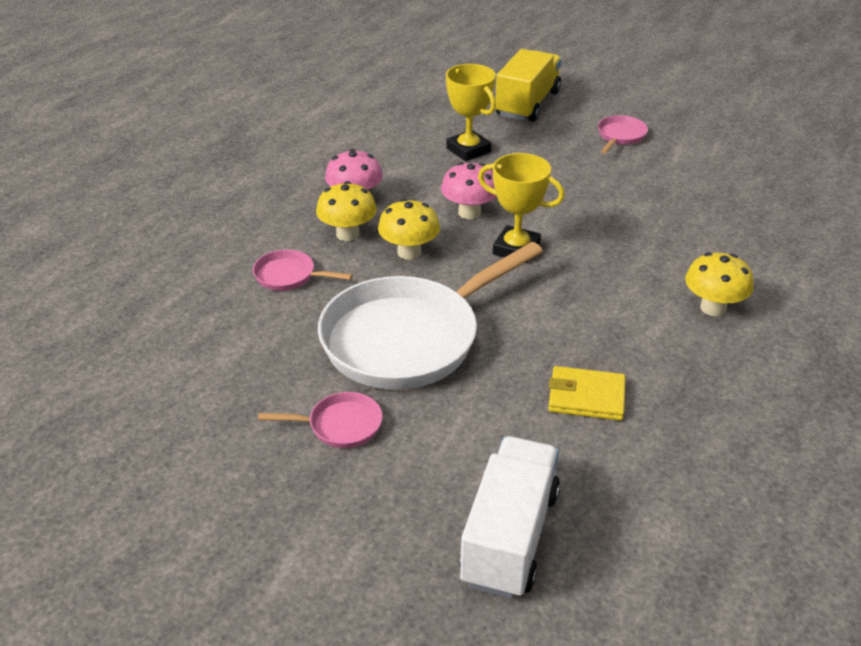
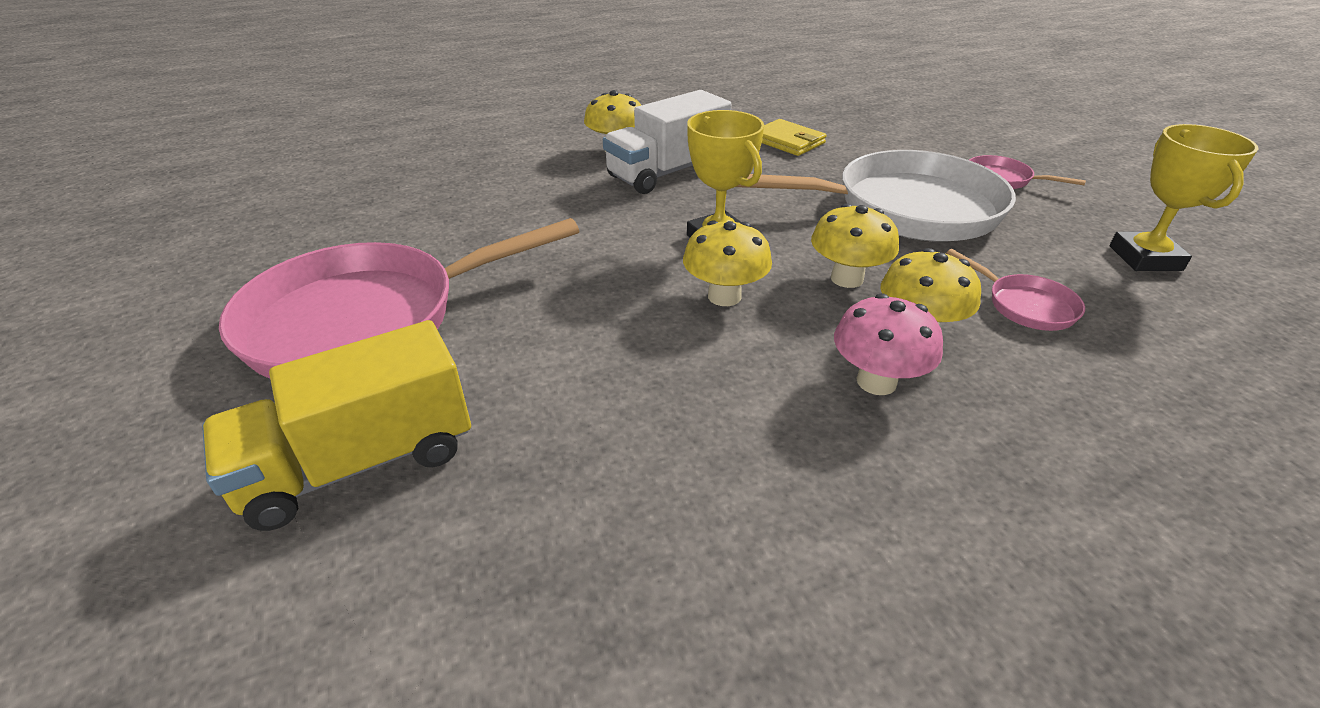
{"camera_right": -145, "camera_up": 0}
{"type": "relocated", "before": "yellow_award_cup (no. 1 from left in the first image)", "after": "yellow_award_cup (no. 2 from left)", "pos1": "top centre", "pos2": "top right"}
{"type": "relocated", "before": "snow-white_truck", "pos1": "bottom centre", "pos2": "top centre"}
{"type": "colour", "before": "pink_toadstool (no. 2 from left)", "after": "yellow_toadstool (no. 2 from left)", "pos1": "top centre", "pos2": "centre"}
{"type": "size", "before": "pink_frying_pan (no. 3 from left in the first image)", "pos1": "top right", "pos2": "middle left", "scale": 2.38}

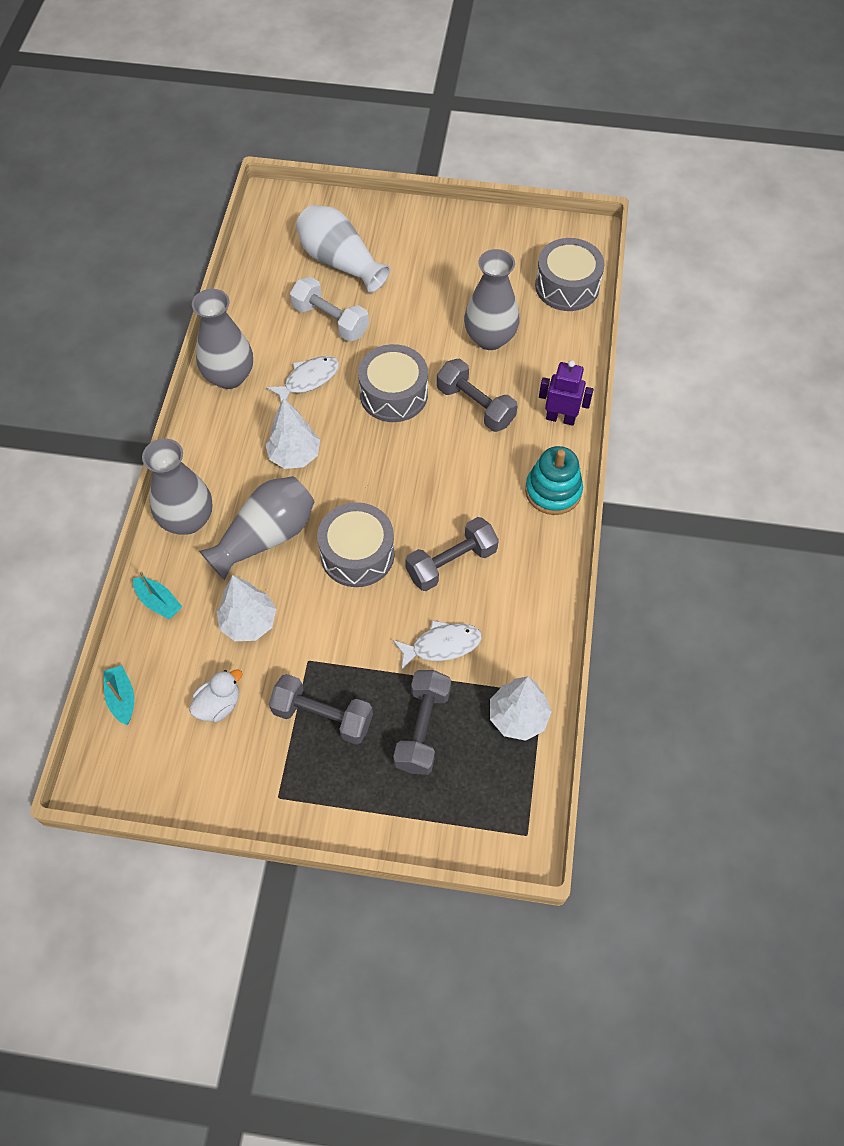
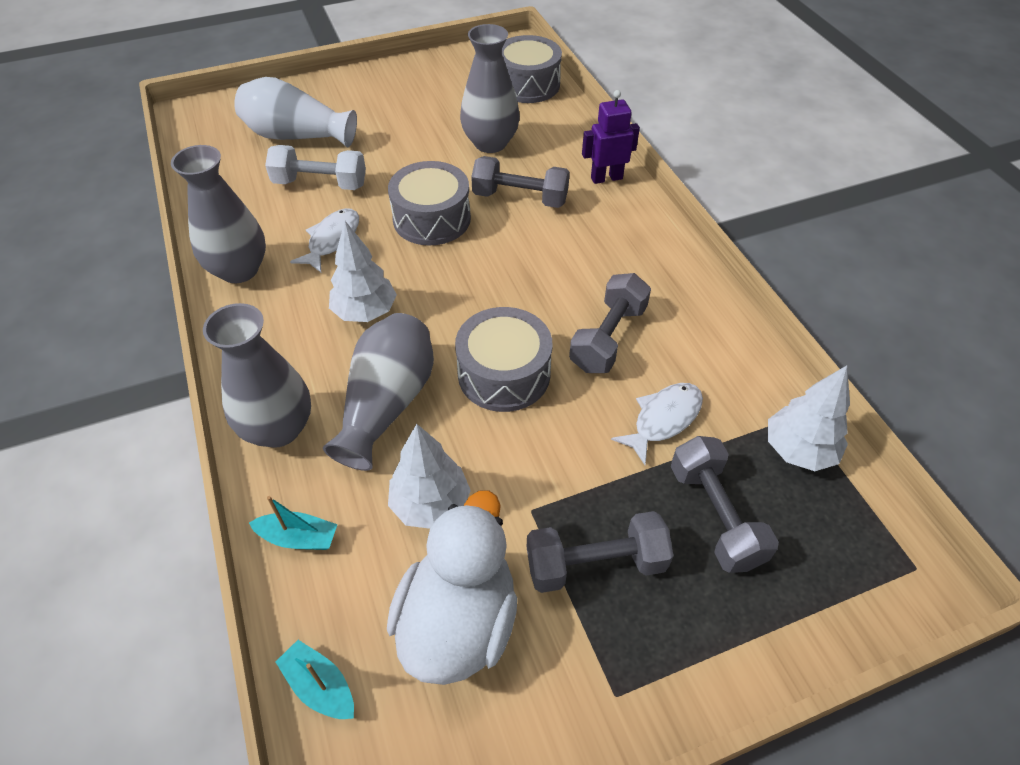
{"camera_right": -30, "camera_up": -10}
{"type": "missing", "before": "teal_stacking_rings", "pos1": "centre"}
{"type": "size", "before": "snow-white_duck", "pos1": "middle left", "pos2": "bottom centre", "scale": 1.98}

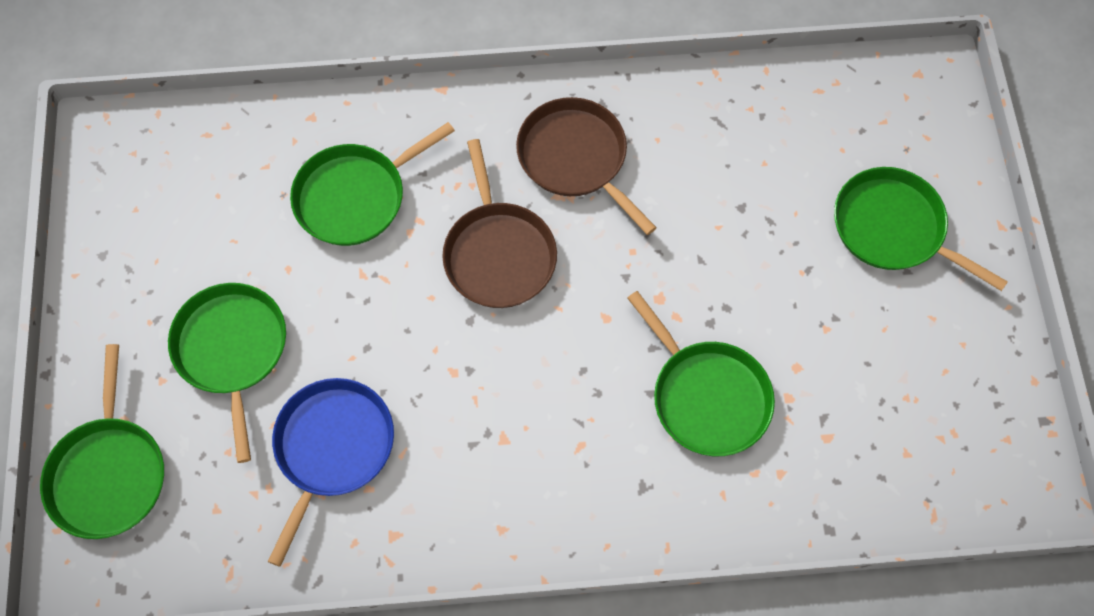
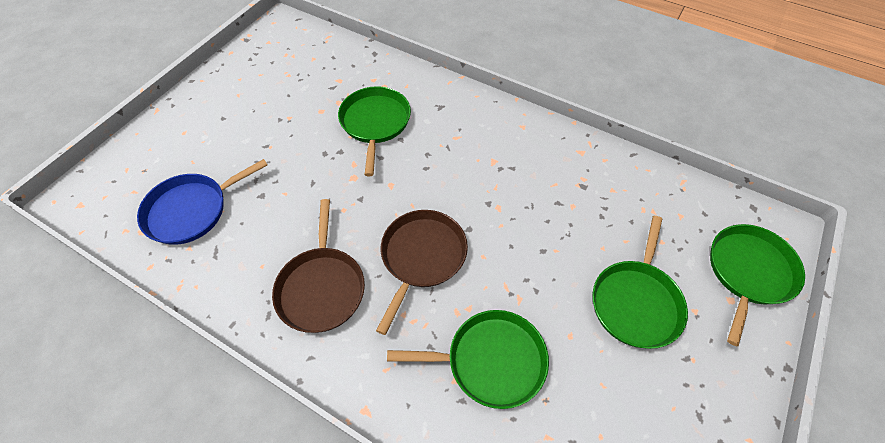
{"camera_right": -145, "camera_up": -10}
{"type": "missing", "before": "leaf-green_frying_pan (no. 5 from left)", "pos1": "middle right"}
{"type": "relocated", "before": "cobalt_frying_pan", "pos1": "bottom left", "pos2": "middle left"}

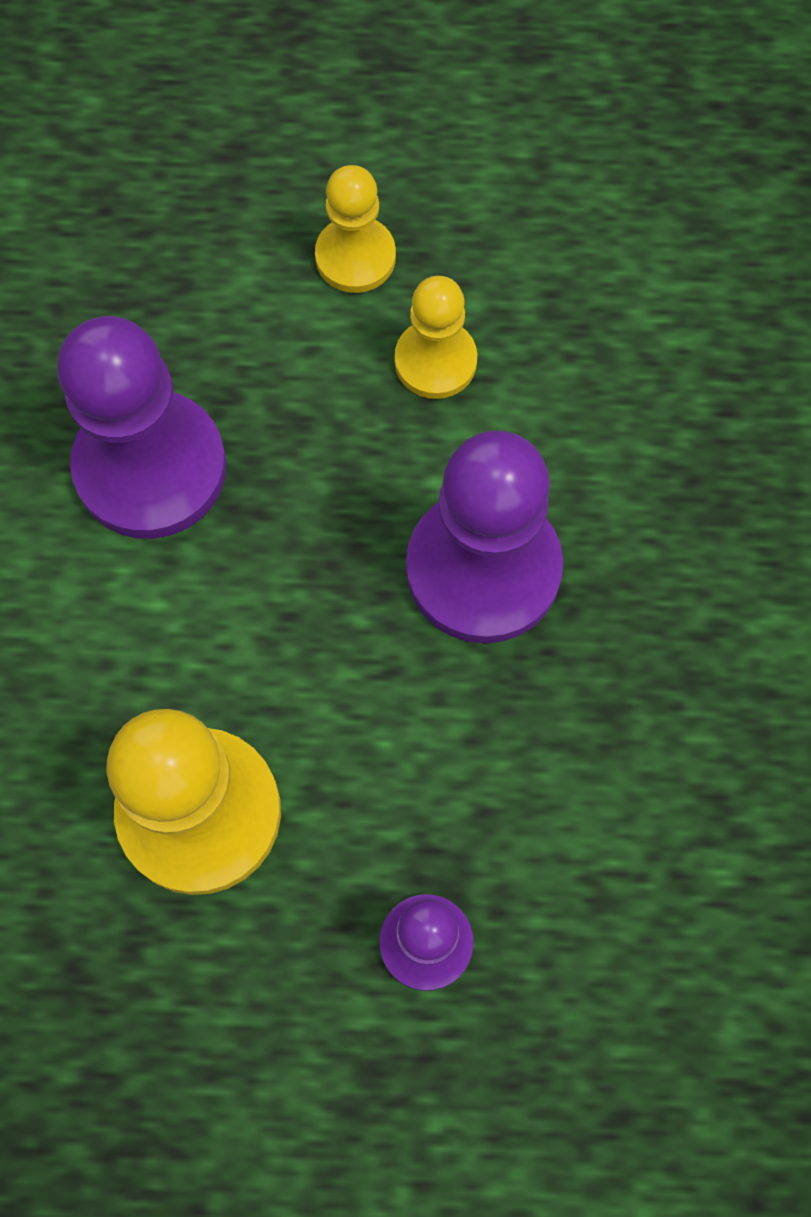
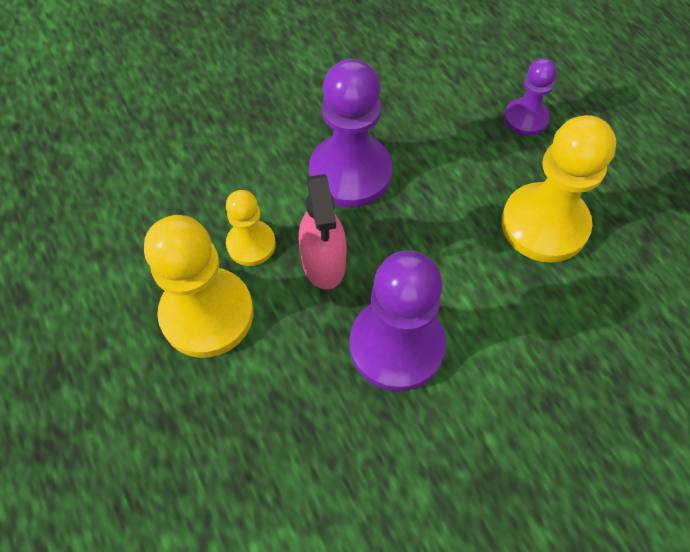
{"camera_right": -120, "camera_up": -10}
{"type": "appeared", "after": "pink_spray_cleaner", "pos2": "centre"}
{"type": "size", "before": "yellow_game_pawn (no. 2 from left in the first image)", "pos1": "top centre", "pos2": "middle left", "scale": 1.79}

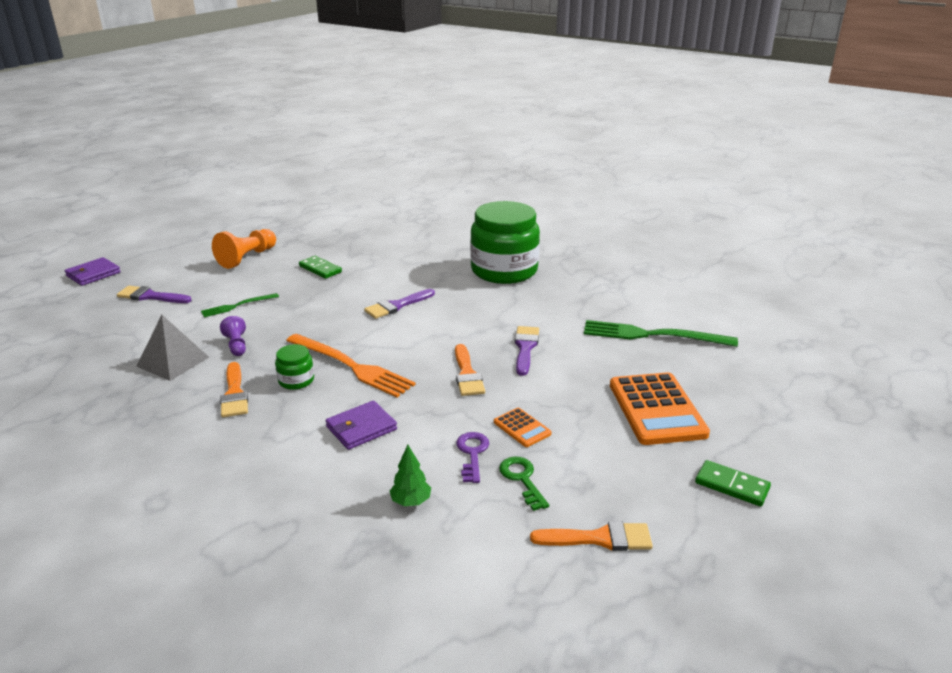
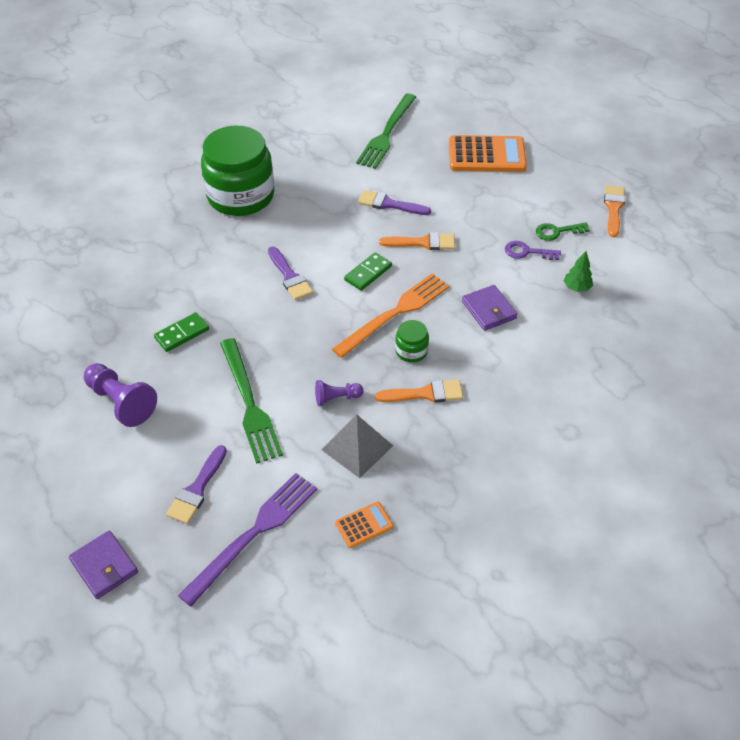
{"camera_right": -80, "camera_up": 20}
{"type": "appeared", "after": "royal_purple_table_fork", "pos2": "bottom centre"}
{"type": "relocated", "before": "orange_calculator (no. 1 from left)", "pos1": "centre", "pos2": "bottom centre"}
{"type": "relocated", "before": "leaf-green_domino_piece (no. 2 from left)", "pos1": "bottom right", "pos2": "centre"}
{"type": "colour", "before": "orange_game_pawn", "after": "royal_purple_game_pawn (no. 1 from left)", "pos1": "middle left", "pos2": "middle left"}
{"type": "size", "before": "leaf-green_table_fork (no. 1 from left)", "pos1": "middle left", "pos2": "centre", "scale": 1.83}

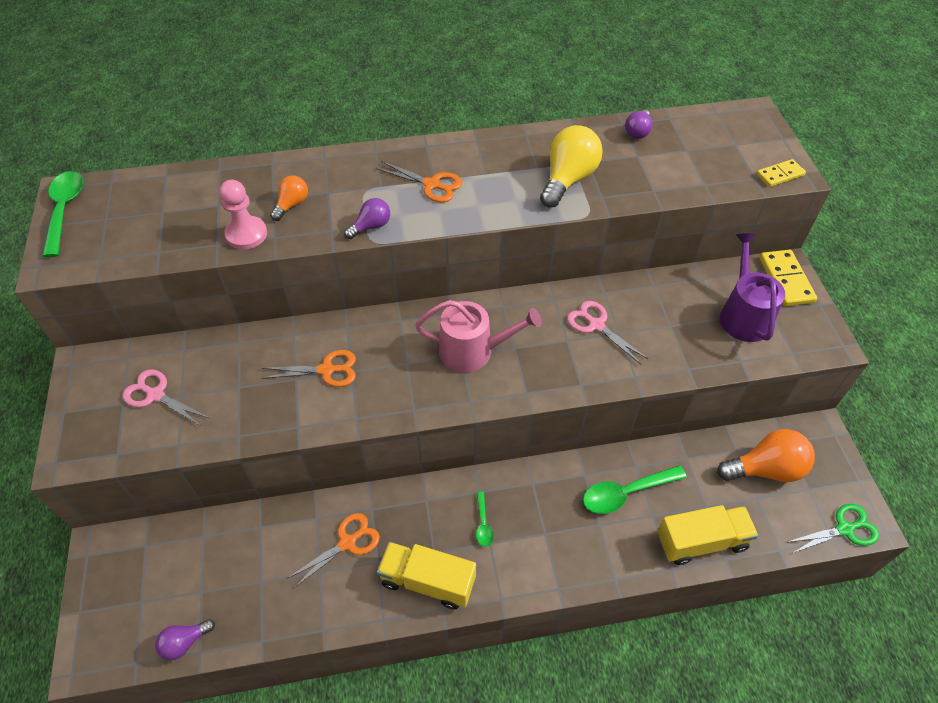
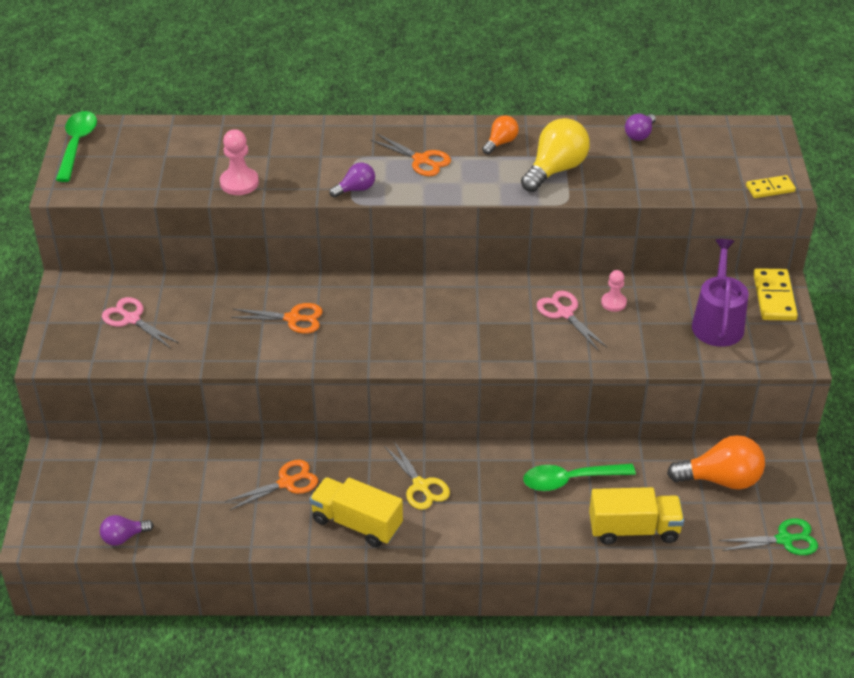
{"camera_right": 10, "camera_up": -10}
{"type": "missing", "before": "pink_sprinkling_can", "pos1": "centre"}
{"type": "appeared", "after": "pink_game_pawn (no. 2 from left)", "pos2": "middle right"}
{"type": "relocated", "before": "orange_lightbulb (no. 1 from left)", "pos1": "top left", "pos2": "top centre"}
{"type": "exchanged", "before": "leaf-green_teaspoon (no. 2 from left)", "after": "yellow_shears", "pos1": "bottom centre", "pos2": "bottom centre"}

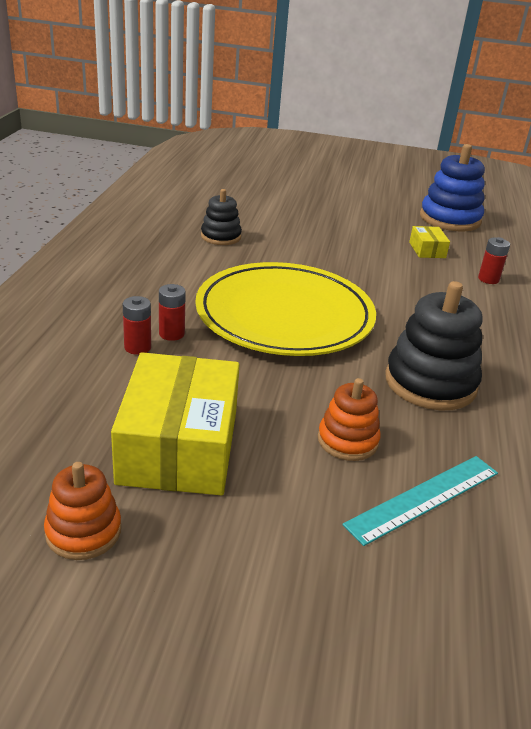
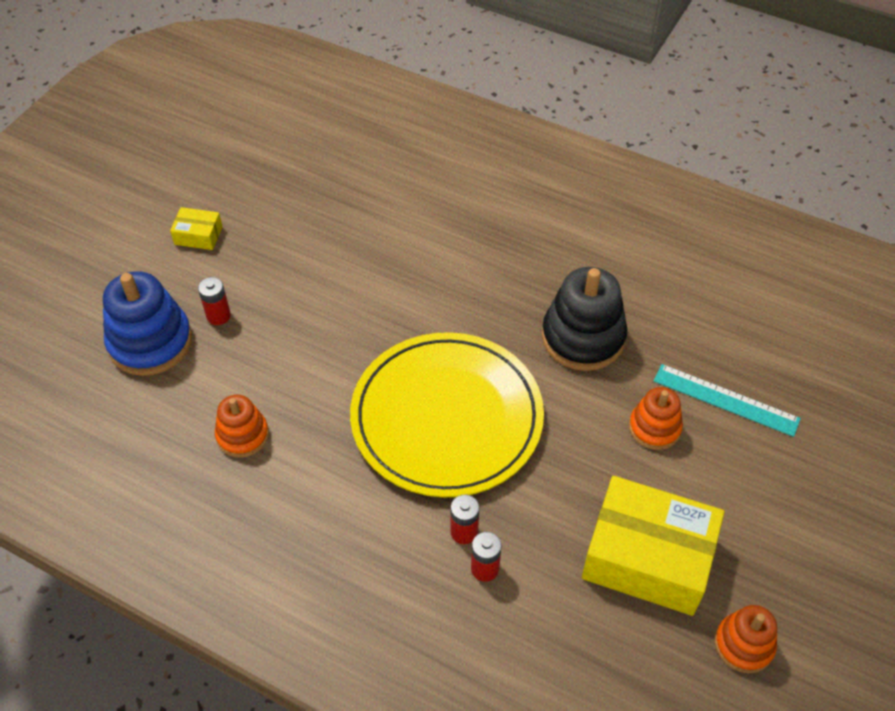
{"camera_right": -70, "camera_up": 20}
{"type": "relocated", "before": "yellow_package (no. 2 from left in the first image)", "after": "yellow_package (no. 1 from left)", "pos1": "top right", "pos2": "top left"}
{"type": "relocated", "before": "cobalt_stacking_rings", "pos1": "top right", "pos2": "middle left"}
{"type": "relocated", "before": "scarlet_battery (no. 3 from left in the first image)", "after": "scarlet_battery (no. 1 from left)", "pos1": "middle right", "pos2": "middle left"}
{"type": "colour", "before": "ebony_stacking_rings (no. 1 from left)", "after": "orange_stacking_rings (no. 1 from left)", "pos1": "top centre", "pos2": "middle left"}
{"type": "spun", "before": "teal_straightedge", "pos1": "bottom right", "pos2": "middle right", "turn": -45}

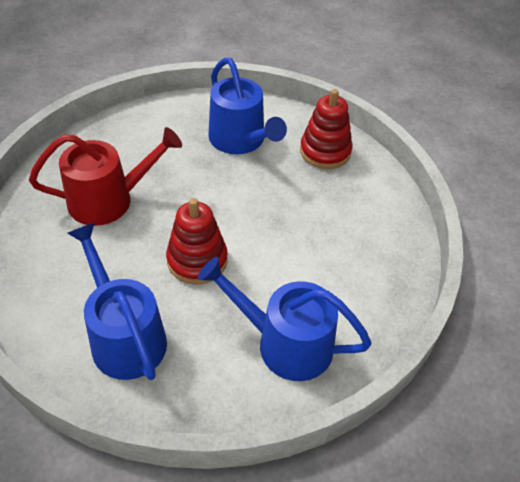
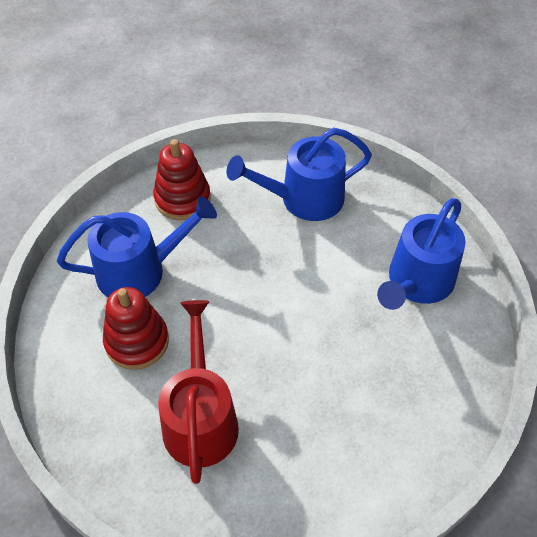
{"camera_right": -75, "camera_up": 5}
{"type": "relocated", "before": "cobalt_sprinkling_can (no. 1 from left in the first image)", "after": "cobalt_sprinkling_can (no. 2 from left)", "pos1": "middle left", "pos2": "top centre"}
{"type": "relocated", "before": "scarlet_stacking_rings (no. 1 from left)", "pos1": "centre", "pos2": "middle left"}

